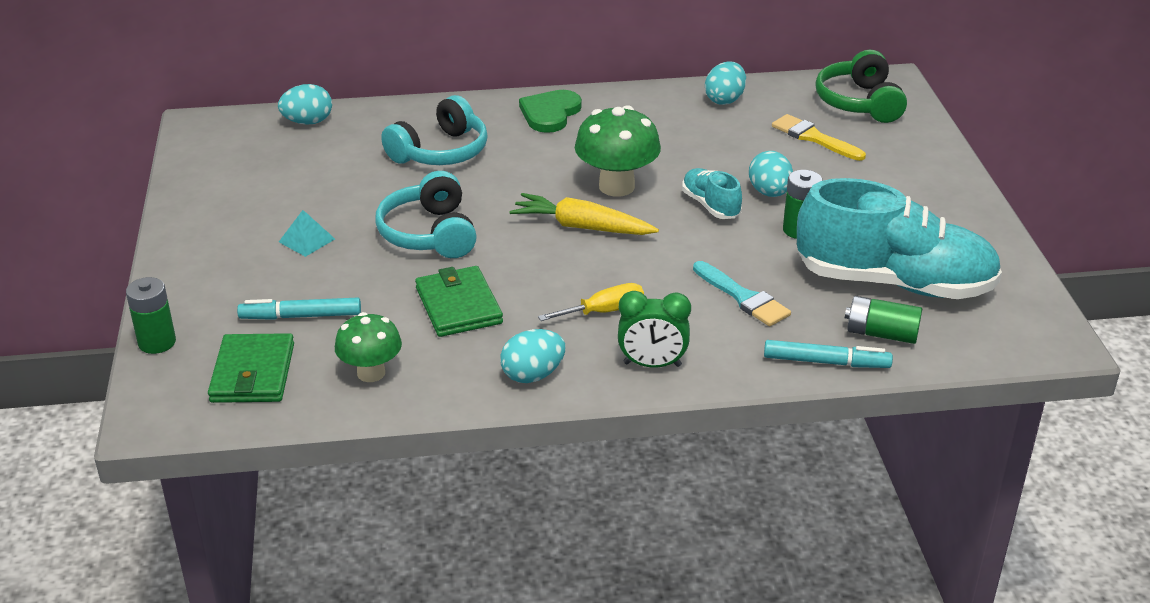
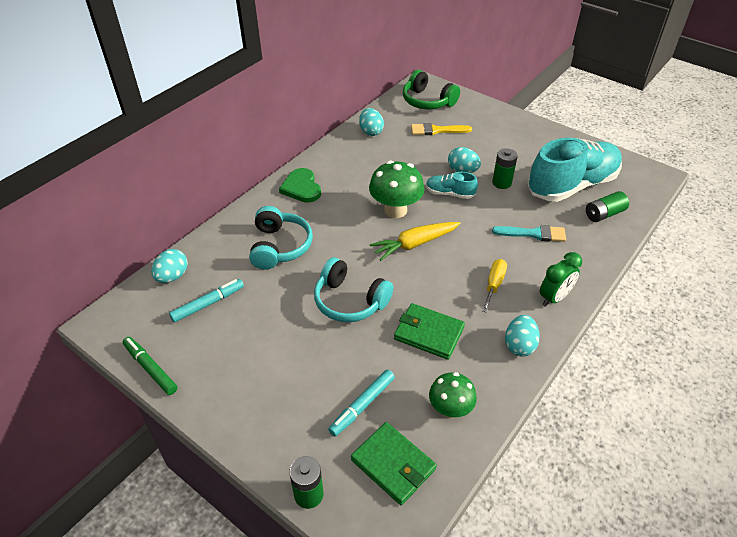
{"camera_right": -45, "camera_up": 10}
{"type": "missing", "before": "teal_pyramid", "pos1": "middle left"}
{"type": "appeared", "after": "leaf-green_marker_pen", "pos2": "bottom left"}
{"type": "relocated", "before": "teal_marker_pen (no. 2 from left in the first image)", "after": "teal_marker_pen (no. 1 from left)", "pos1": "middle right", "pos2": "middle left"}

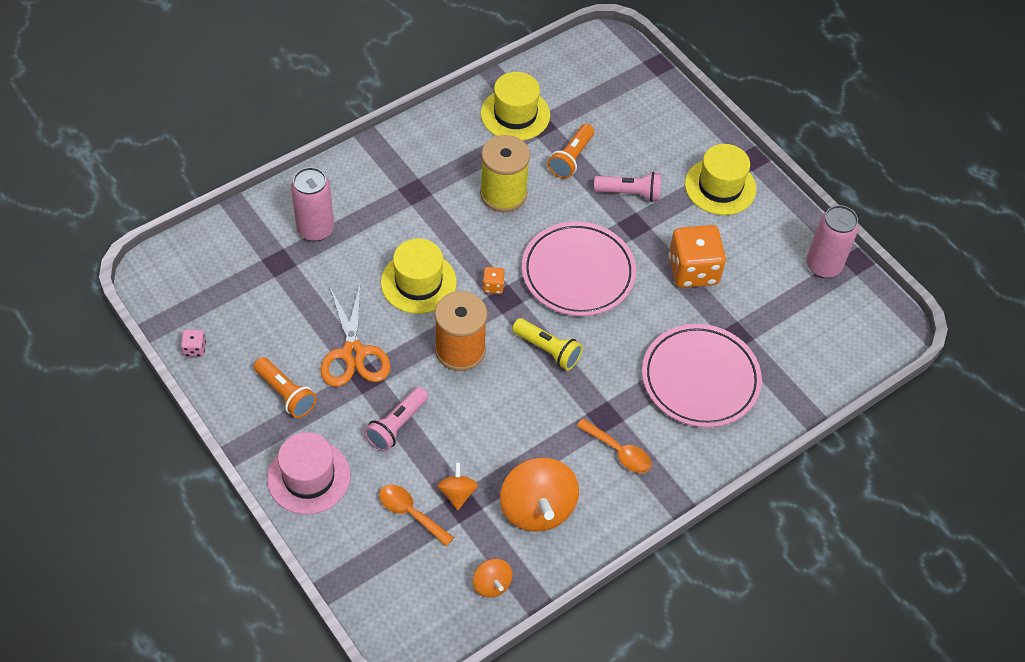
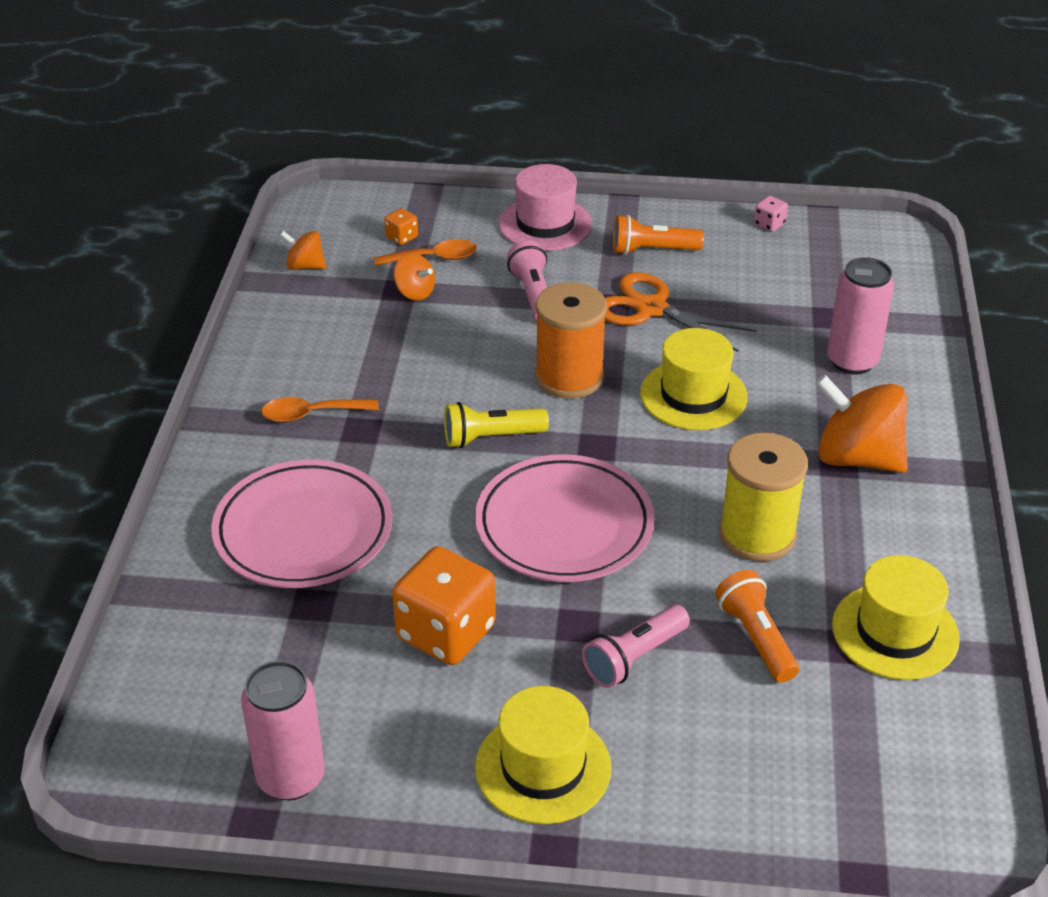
{"camera_right": 135, "camera_up": -15}
{"type": "relocated", "before": "orange_die (no. 1 from left)", "pos1": "centre", "pos2": "top centre"}
{"type": "relocated", "before": "orange_spinning_top (no. 3 from left)", "pos1": "bottom centre", "pos2": "middle right"}

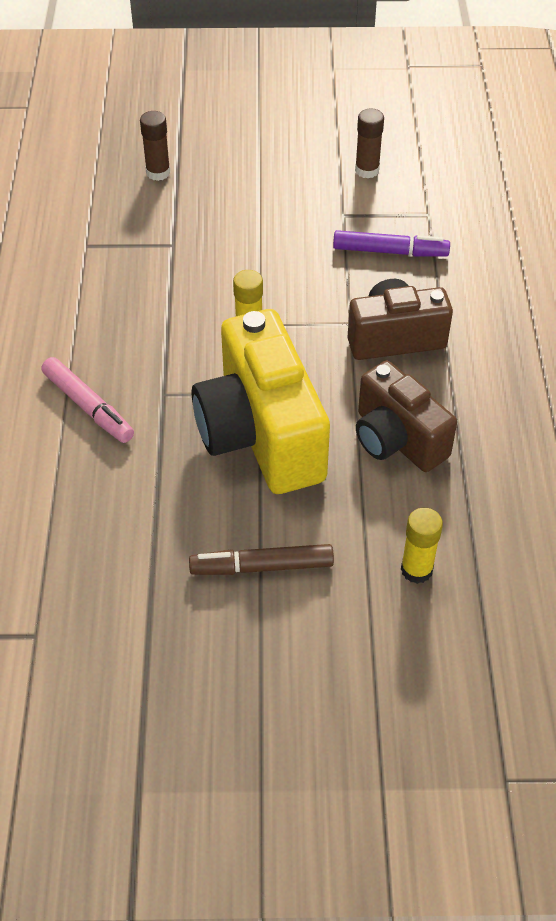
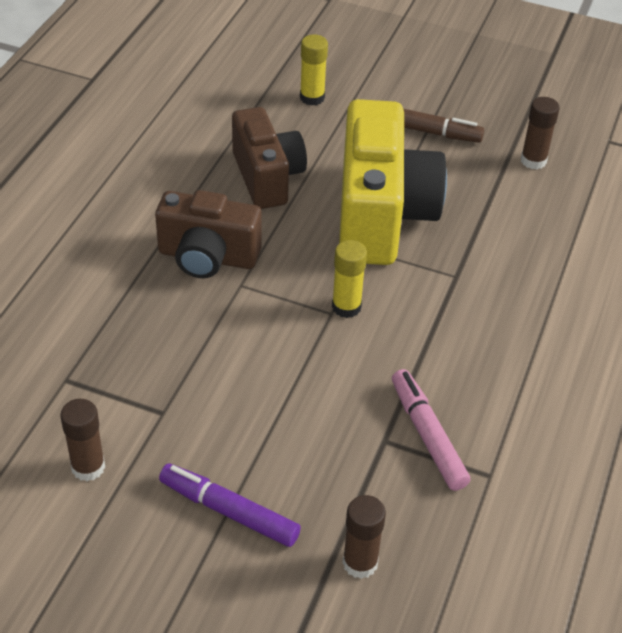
{"camera_right": -160, "camera_up": -5}
{"type": "appeared", "after": "brown_glue (no. 3 from left)", "pos2": "top right"}
{"type": "relocated", "before": "pink_marker_pen", "pos1": "middle left", "pos2": "bottom right"}
{"type": "relocated", "before": "royal_purple_marker_pen", "pos1": "top right", "pos2": "bottom centre"}

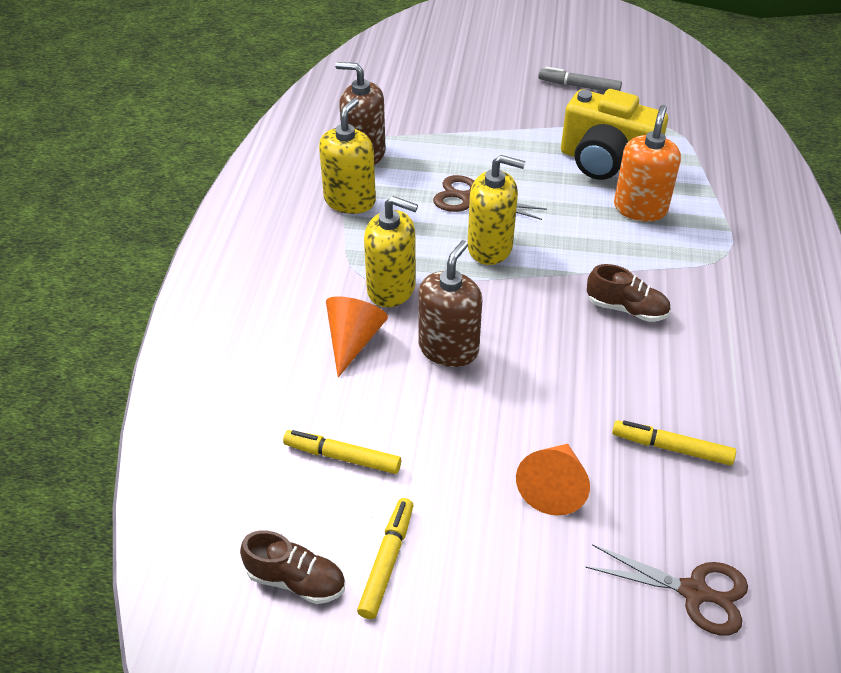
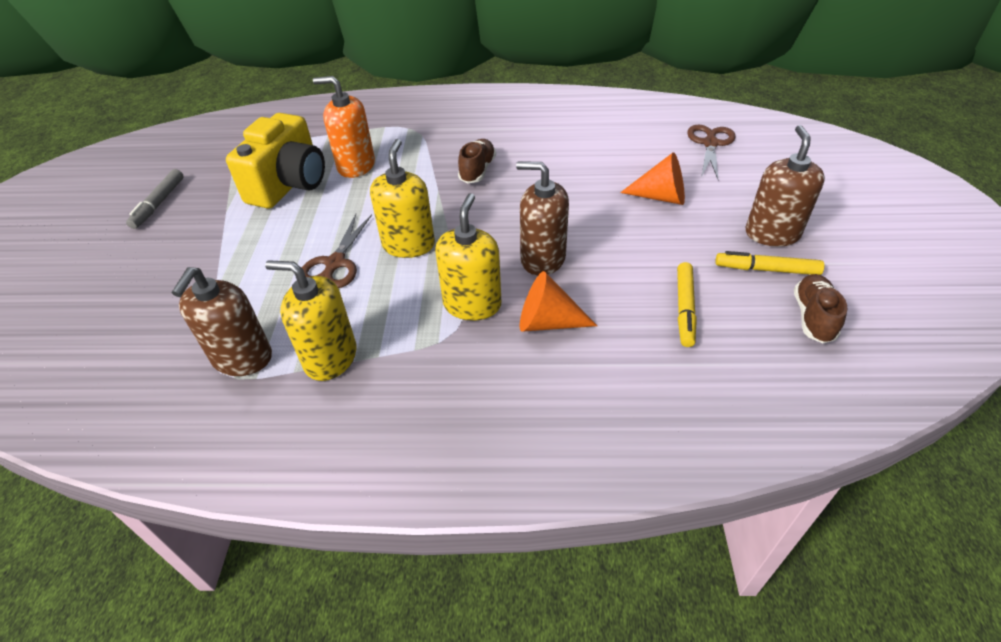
{"camera_right": -95, "camera_up": 0}
{"type": "missing", "before": "yellow_marker_pen (no. 3 from left)", "pos1": "middle right"}
{"type": "appeared", "after": "brown_soap_dispenser (no. 3 from left)", "pos2": "top right"}

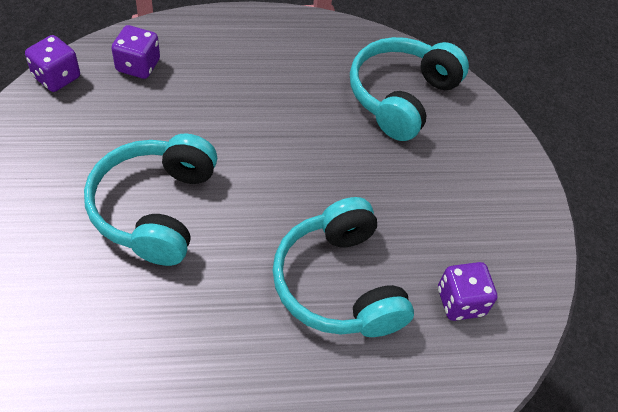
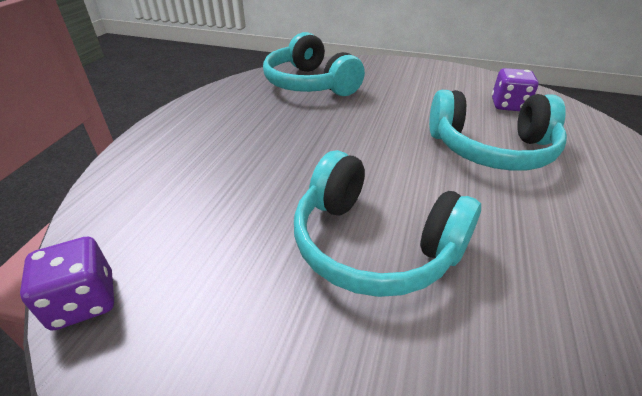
{"camera_right": -60, "camera_up": -15}
{"type": "missing", "before": "royal_purple_die (no. 2 from left)", "pos1": "top left"}

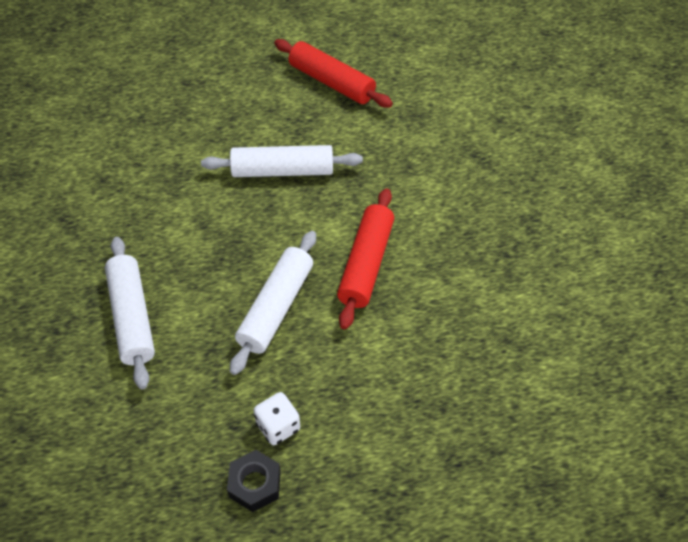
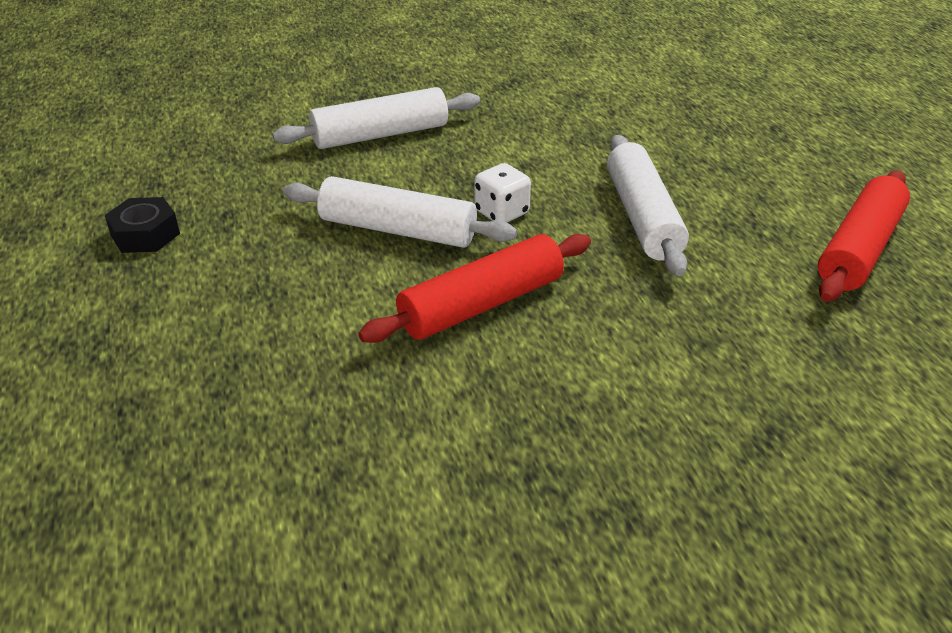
{"camera_right": 85, "camera_up": -15}
{"type": "relocated", "before": "snow-white_die", "pos1": "bottom centre", "pos2": "top centre"}
{"type": "spun", "before": "scarlet_pastry_roller (no. 2 from left in the first image)", "pos1": "centre", "pos2": "centre", "turn": -45}

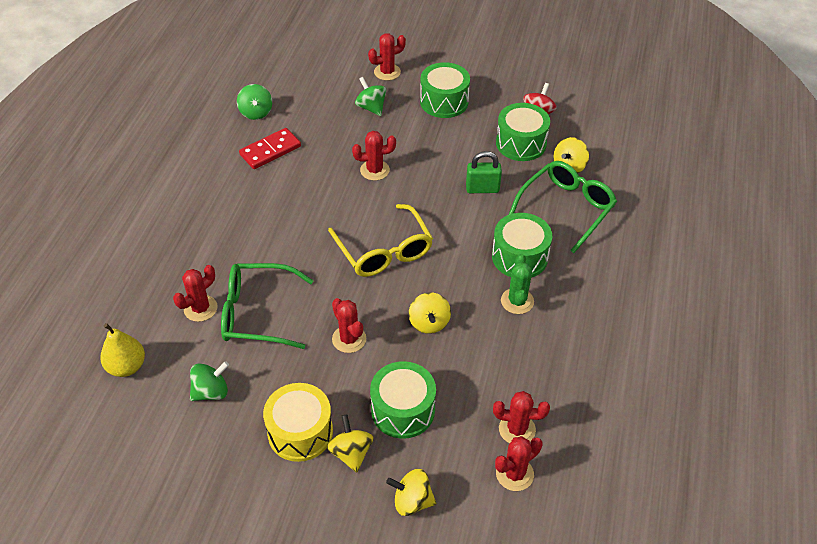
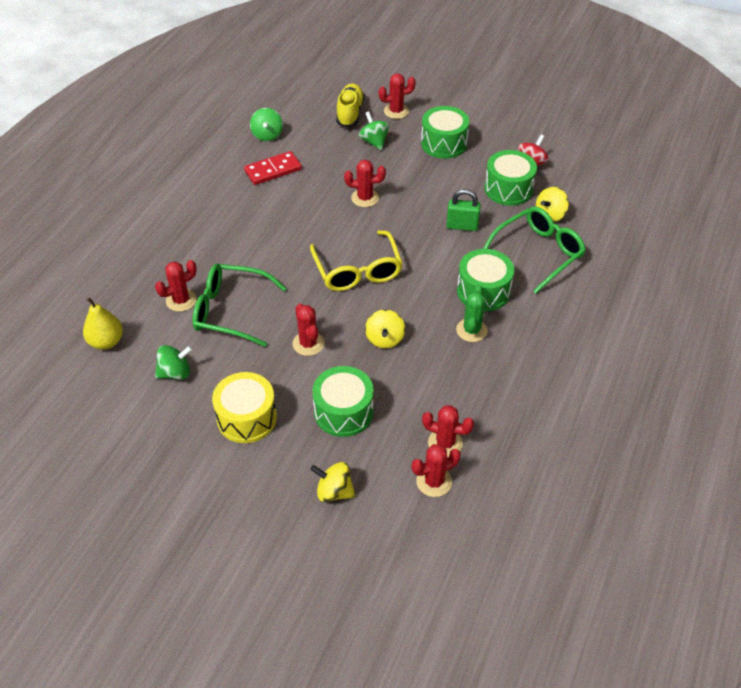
{"camera_right": 10, "camera_up": 0}
{"type": "missing", "before": "yellow_spinning_top (no. 1 from left)", "pos1": "bottom centre"}
{"type": "appeared", "after": "yellow_lace-up_shoe", "pos2": "top centre"}

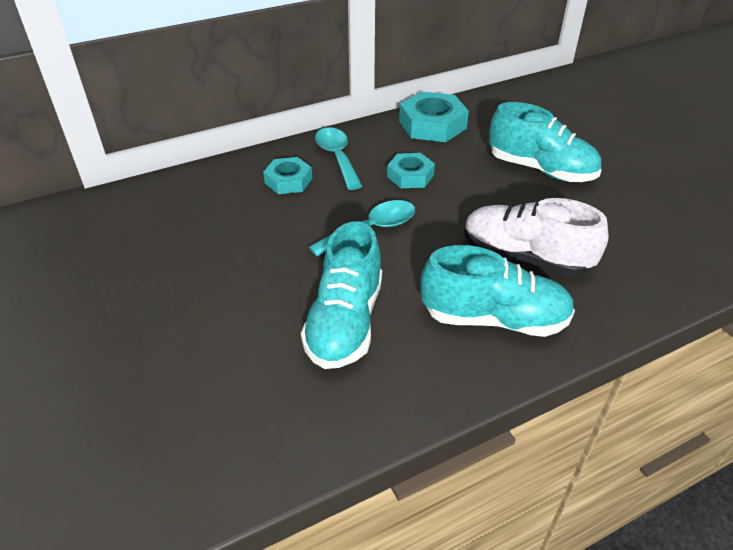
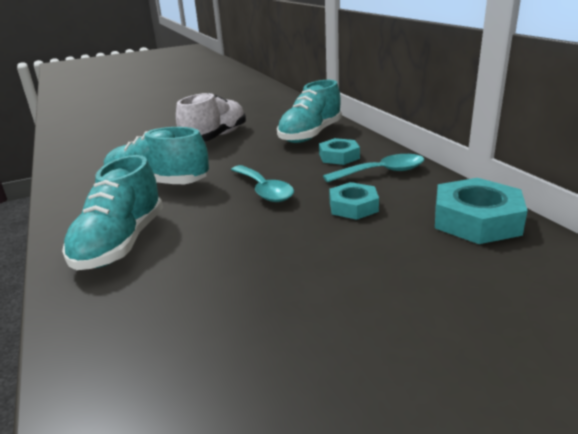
{"camera_right": 95, "camera_up": -15}
{"type": "relocated", "before": "snow-white_lace-up_shoe", "pos1": "middle right", "pos2": "top centre"}
{"type": "relocated", "before": "teal_lace-up_shoe (no. 3 from left)", "pos1": "top right", "pos2": "top centre"}

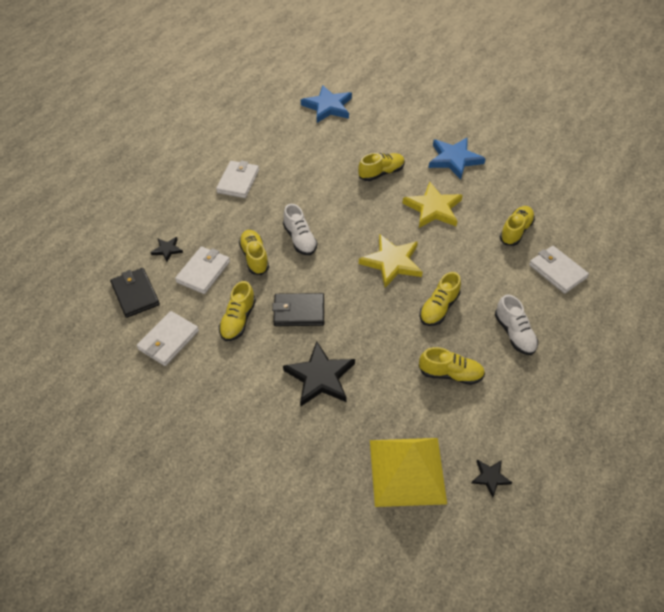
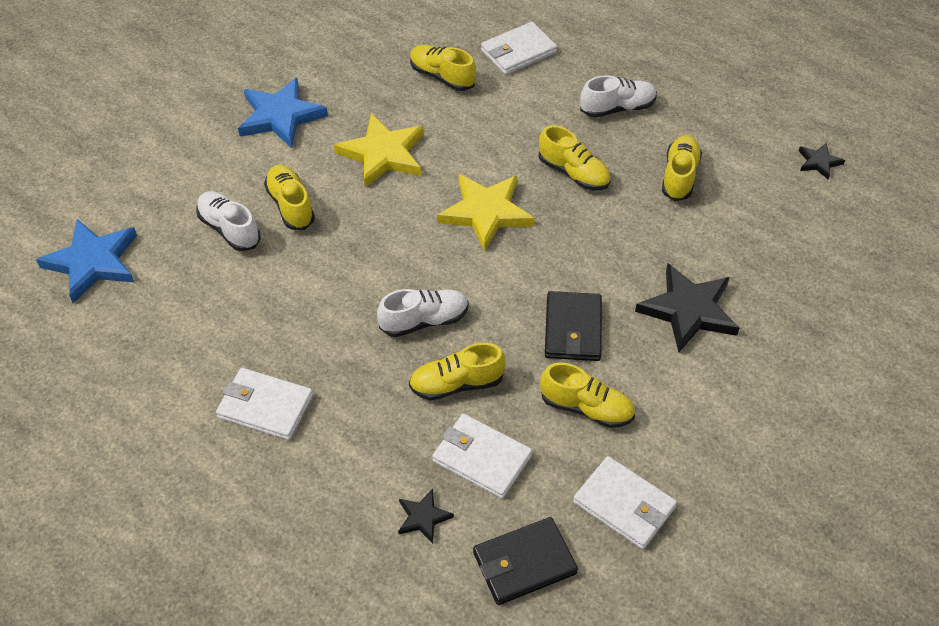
{"camera_right": -85, "camera_up": 0}
{"type": "missing", "before": "yellow_pyramid", "pos1": "bottom centre"}
{"type": "appeared", "after": "snow-white_lace-up_shoe (no. 1 from left)", "pos2": "middle left"}

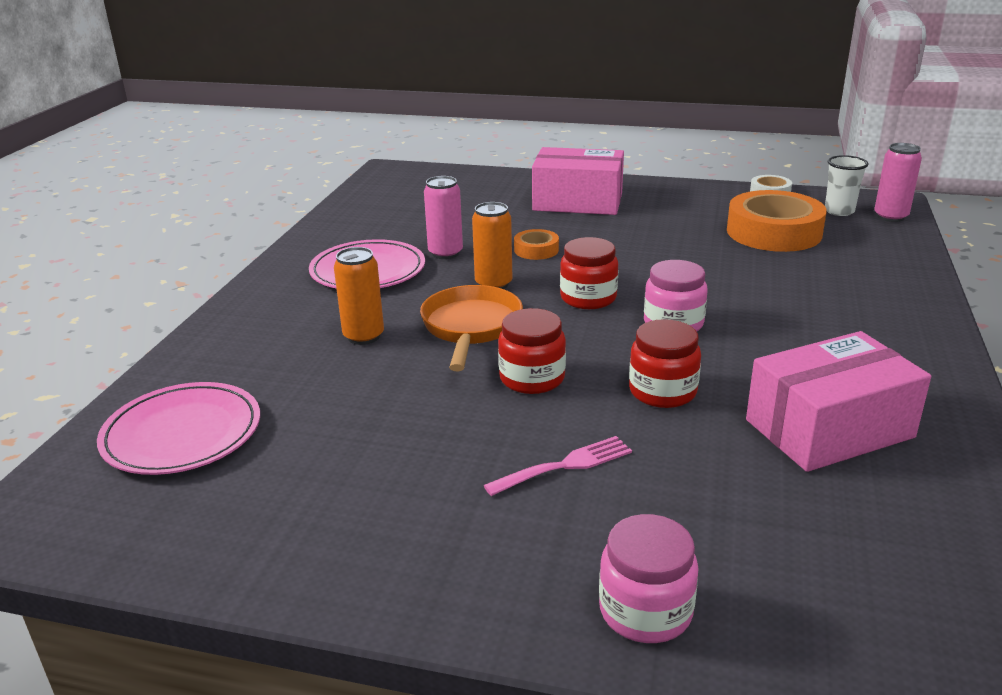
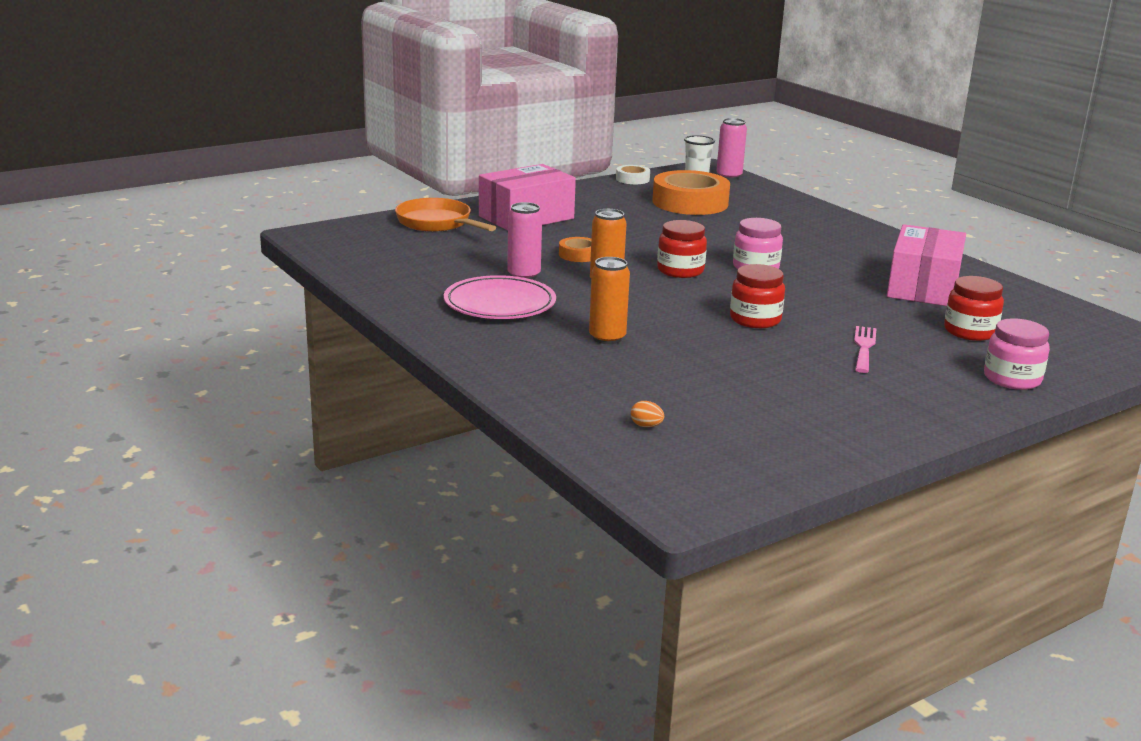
{"camera_right": -50, "camera_up": -5}
{"type": "relocated", "before": "orange_frying_pan", "pos1": "centre", "pos2": "top centre"}
{"type": "relocated", "before": "scarlet_preserve_jar (no. 3 from left)", "pos1": "centre", "pos2": "middle right"}
{"type": "exchanged", "before": "pink_plate (no. 1 from left)", "after": "orange_toy_egg", "pos1": "middle left", "pos2": "centre"}

